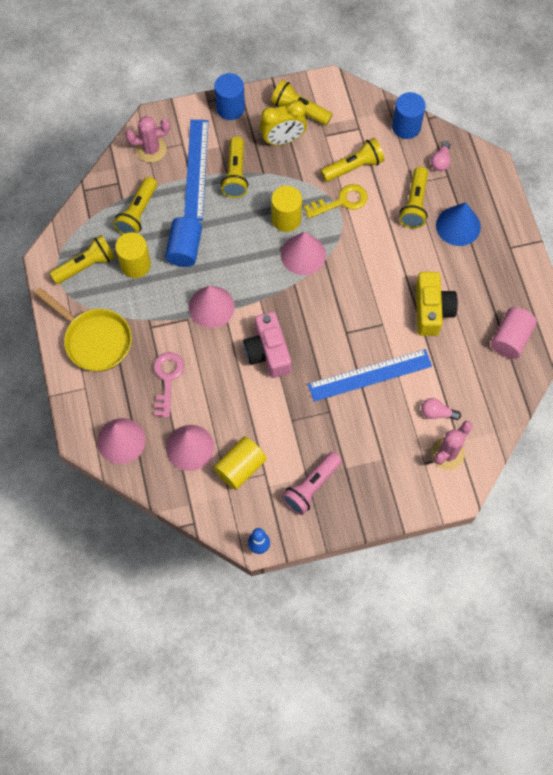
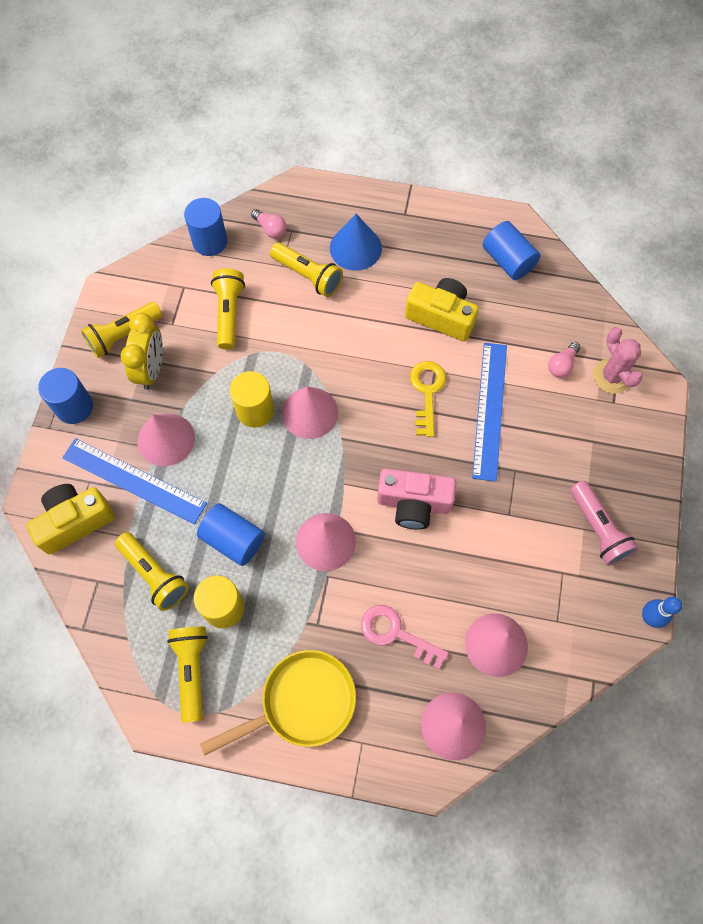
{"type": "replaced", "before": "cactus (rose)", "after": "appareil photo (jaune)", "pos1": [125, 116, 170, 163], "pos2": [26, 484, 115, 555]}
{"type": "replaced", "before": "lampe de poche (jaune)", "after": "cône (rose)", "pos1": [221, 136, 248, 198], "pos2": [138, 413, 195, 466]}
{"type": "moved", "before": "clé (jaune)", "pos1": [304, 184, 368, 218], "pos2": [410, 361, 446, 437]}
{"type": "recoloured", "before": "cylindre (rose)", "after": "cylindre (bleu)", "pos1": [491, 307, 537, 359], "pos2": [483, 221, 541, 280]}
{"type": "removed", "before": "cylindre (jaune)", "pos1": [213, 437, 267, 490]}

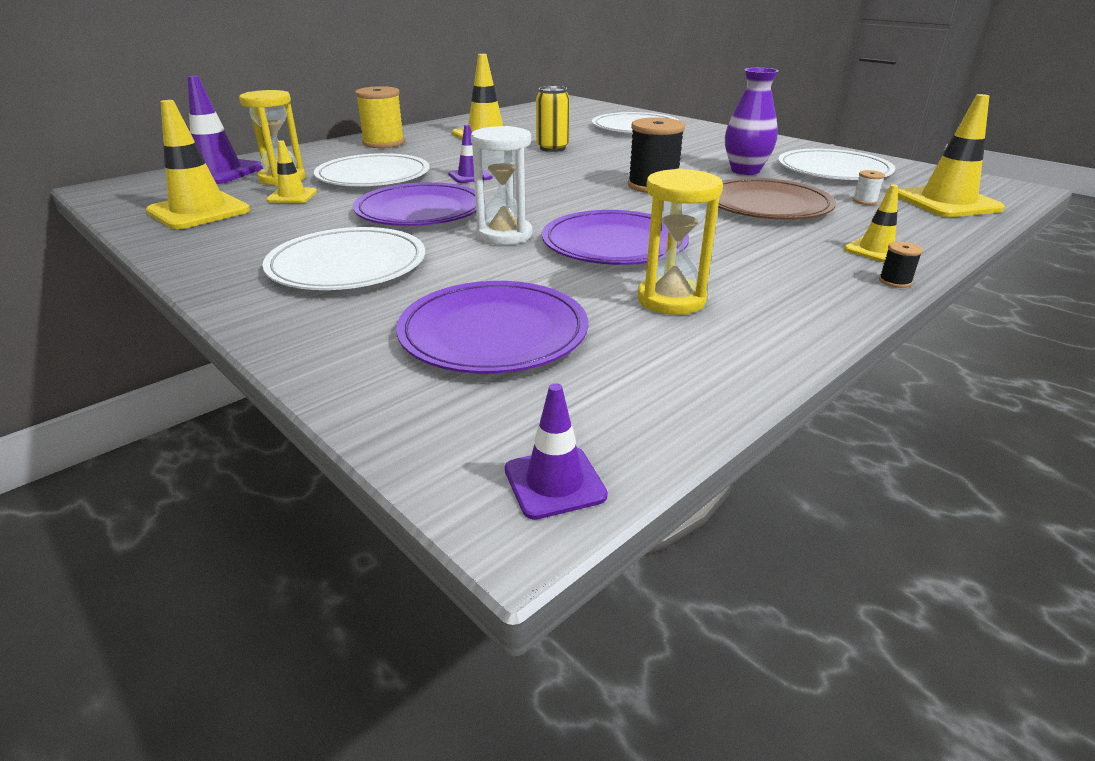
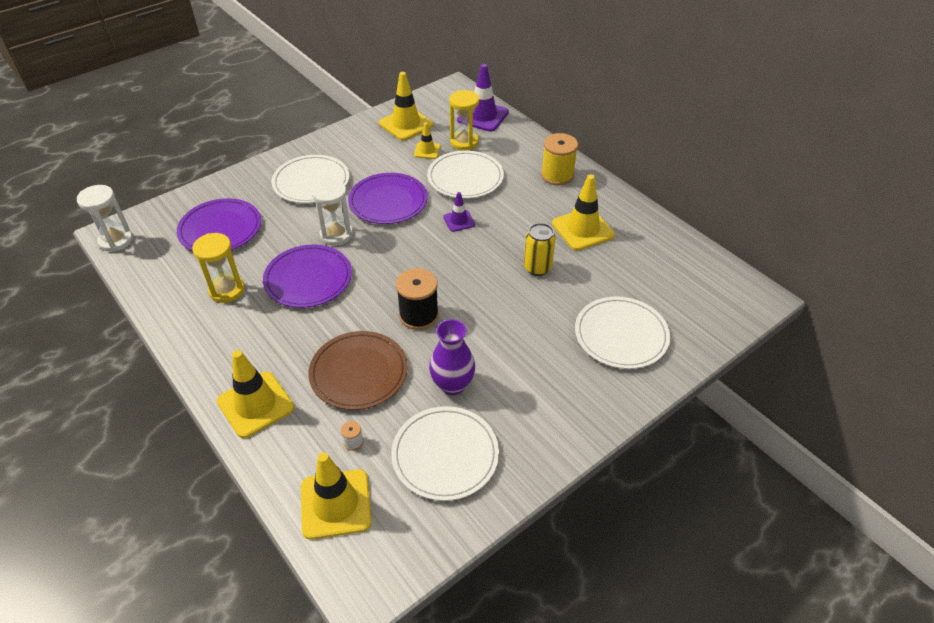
{"type": "resized", "before": "cône de chantier (jaune)", "pos1": [844, 185, 898, 262], "pos2": [217, 350, 294, 438], "scale": 1.83}
{"type": "removed", "before": "bobine (noir)", "pos1": [879, 242, 923, 288]}
{"type": "replaced", "before": "cône de chantier (violet)", "after": "sablier (blanc)", "pos1": [505, 383, 608, 520], "pos2": [77, 185, 133, 252]}

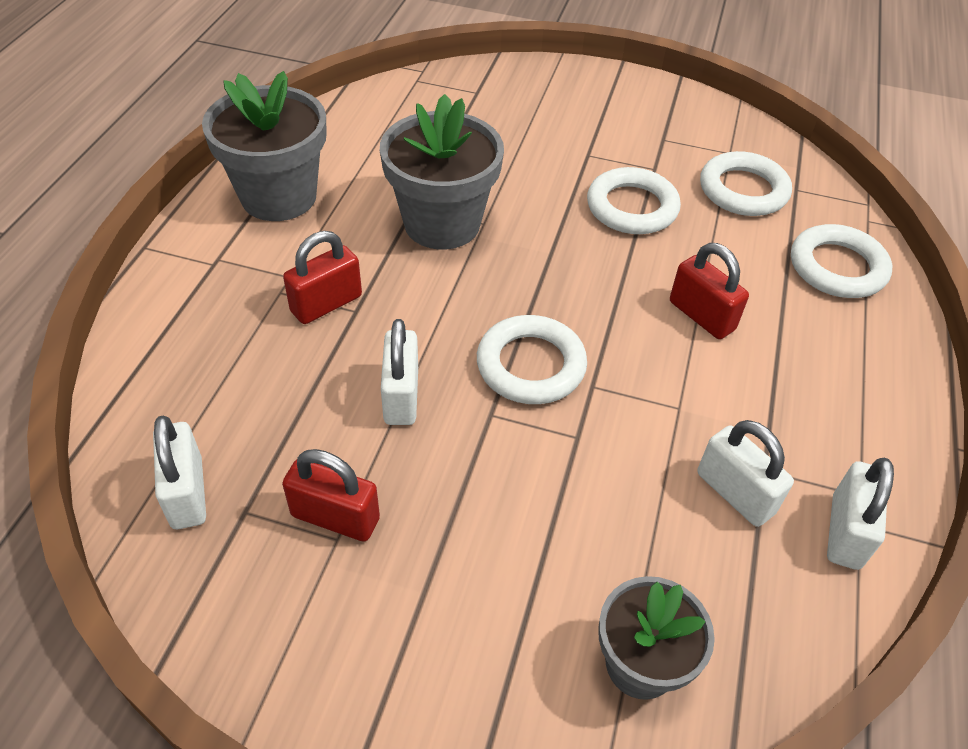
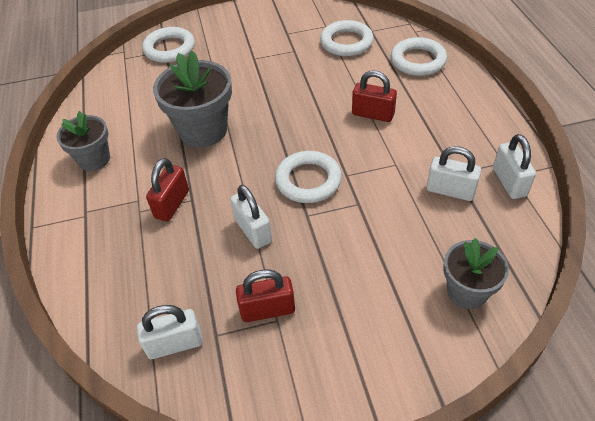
{"type": "resized", "before": "pot de fleurs (gris)", "pos1": [202, 71, 327, 221], "pos2": [56, 111, 110, 171], "scale": 0.63}
{"type": "moved", "before": "anneau (blanc)", "pos1": [587, 167, 681, 234], "pos2": [142, 27, 195, 63]}
{"type": "turned", "before": "cadenas (blanc)", "pos1": [153, 415, 206, 529], "pos2": [137, 305, 203, 359], "turn": -60}

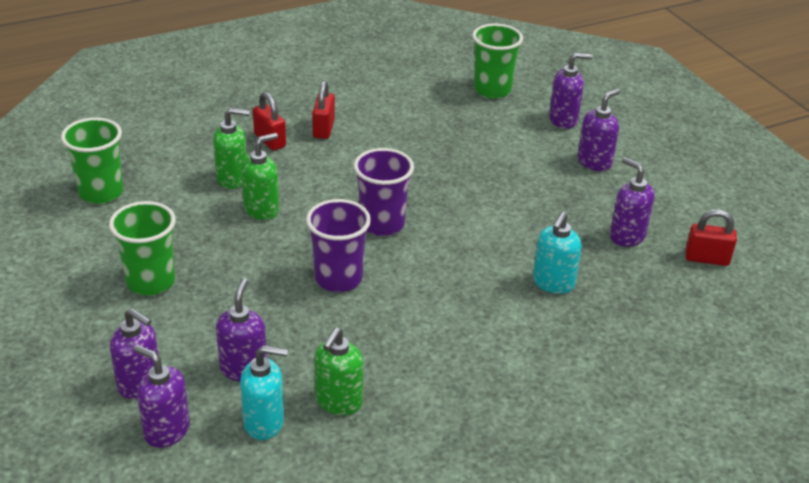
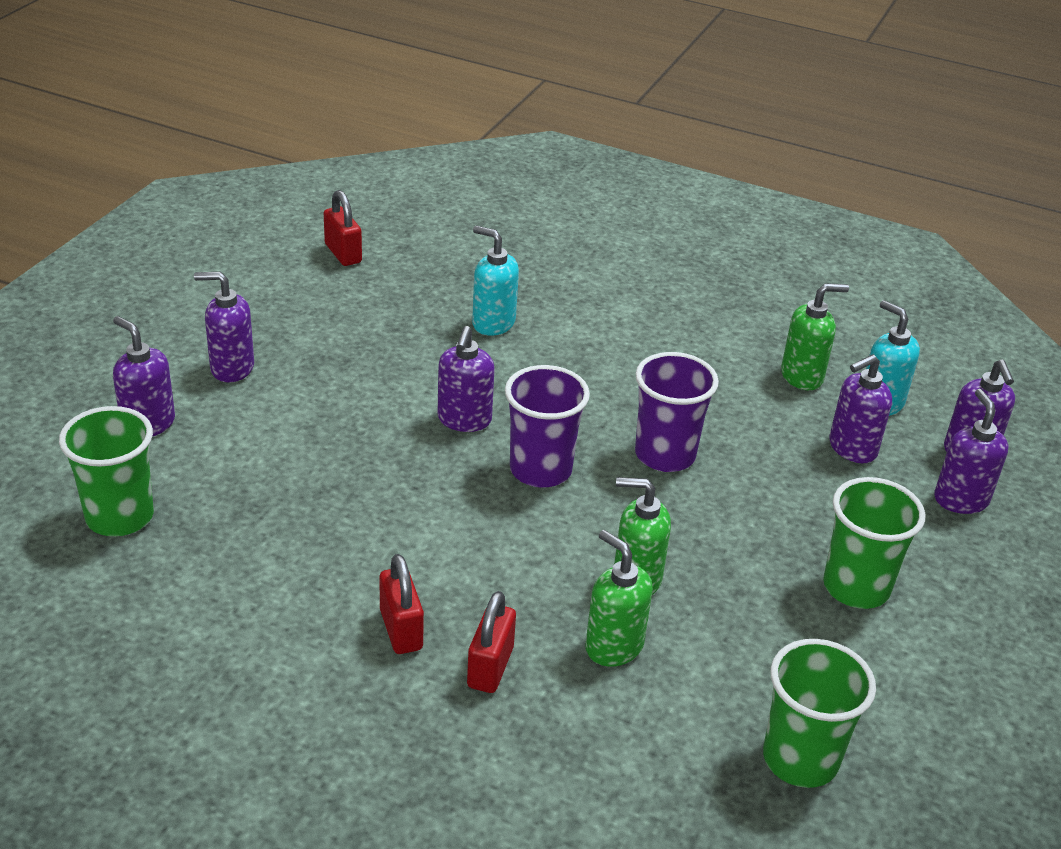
{"type": "turned", "before": "cadenas (rouge)", "pos1": [312, 80, 335, 139], "pos2": [379, 554, 424, 654], "turn": -75}
{"type": "moved", "before": "distributeur de savon (violet)", "pos1": [610, 157, 655, 247], "pos2": [437, 326, 495, 432]}
{"type": "turned", "before": "distributeur de savon (turquoise)", "pos1": [533, 212, 582, 294], "pos2": [472, 226, 519, 336], "turn": -135}

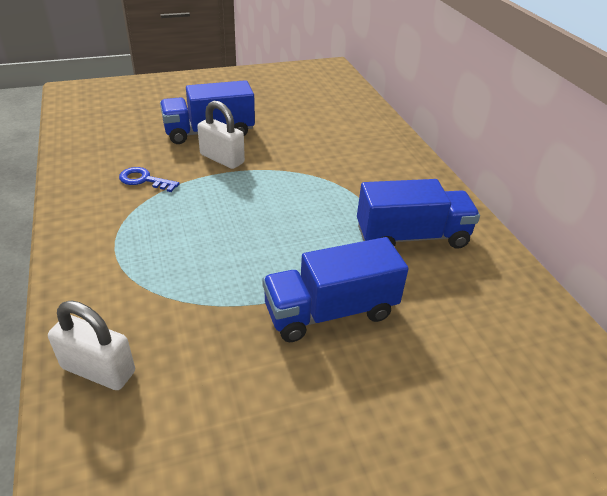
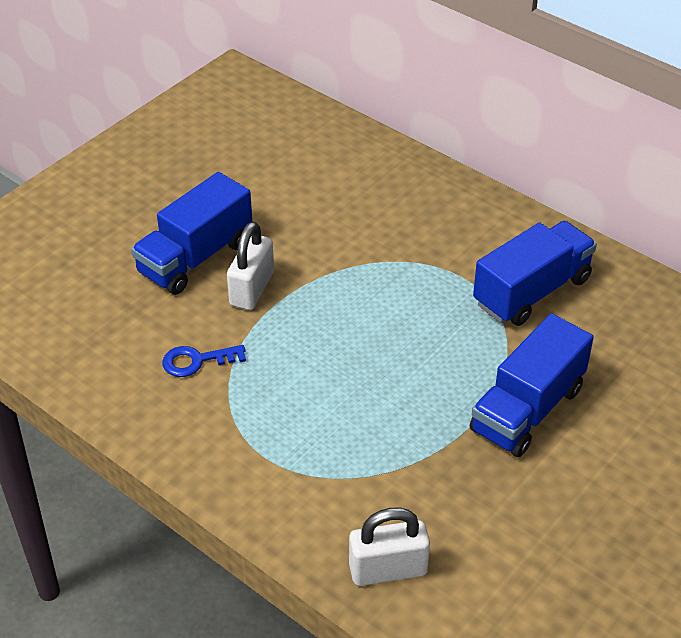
{"type": "turned", "before": "cadenas (blanc)", "pos1": [197, 101, 245, 169], "pos2": [227, 222, 274, 310], "turn": -75}

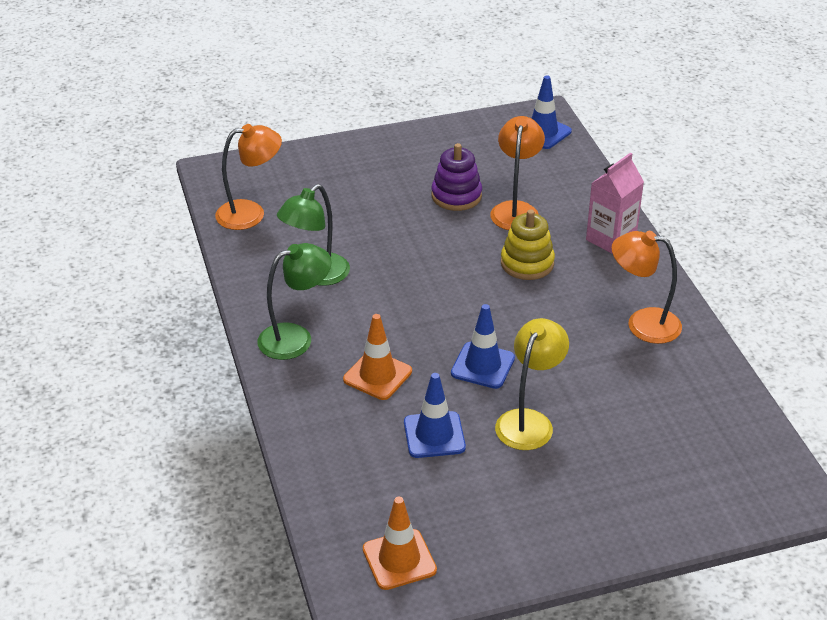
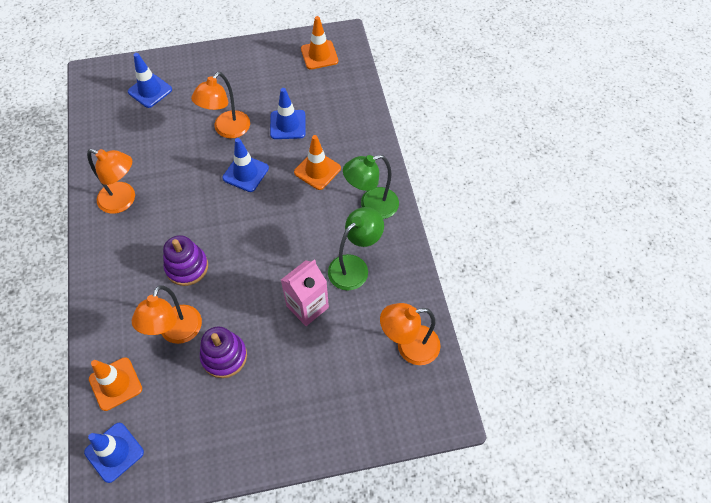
{"type": "moved", "before": "brique de lait (rose)", "pos1": [586, 152, 644, 254], "pos2": [281, 260, 329, 326]}
{"type": "recoloured", "before": "jouet à empiler (jaune)", "after": "jouet à empiler (violet)", "pos1": [501, 209, 555, 280], "pos2": [163, 235, 208, 286]}
{"type": "recoloured", "before": "lampe (jaune)", "after": "lampe (orange)", "pos1": [495, 318, 569, 450], "pos2": [191, 72, 250, 138]}
{"type": "added", "after": "cône de chantier (bleu)", "pos2": [128, 53, 172, 108]}
{"type": "added", "after": "cône de chantier (orange)", "pos2": [89, 357, 142, 411]}

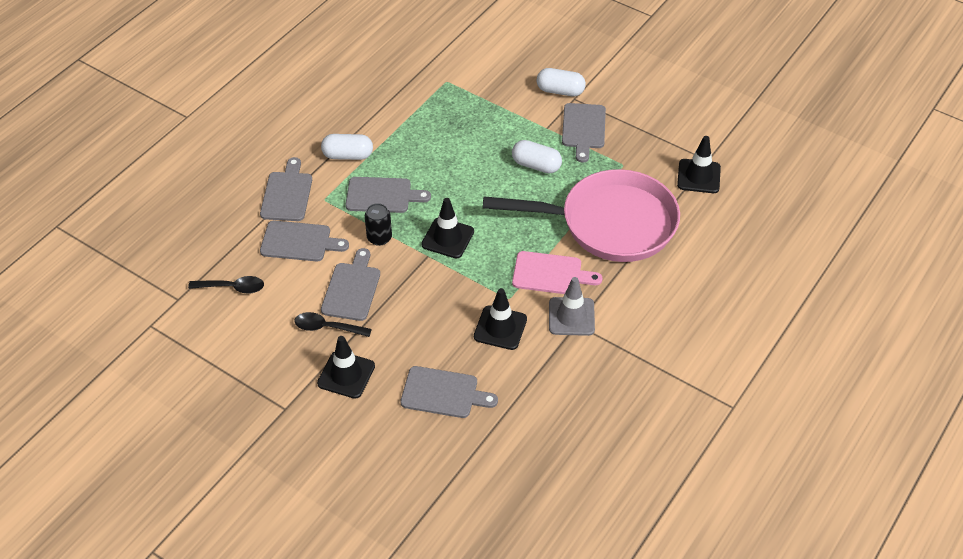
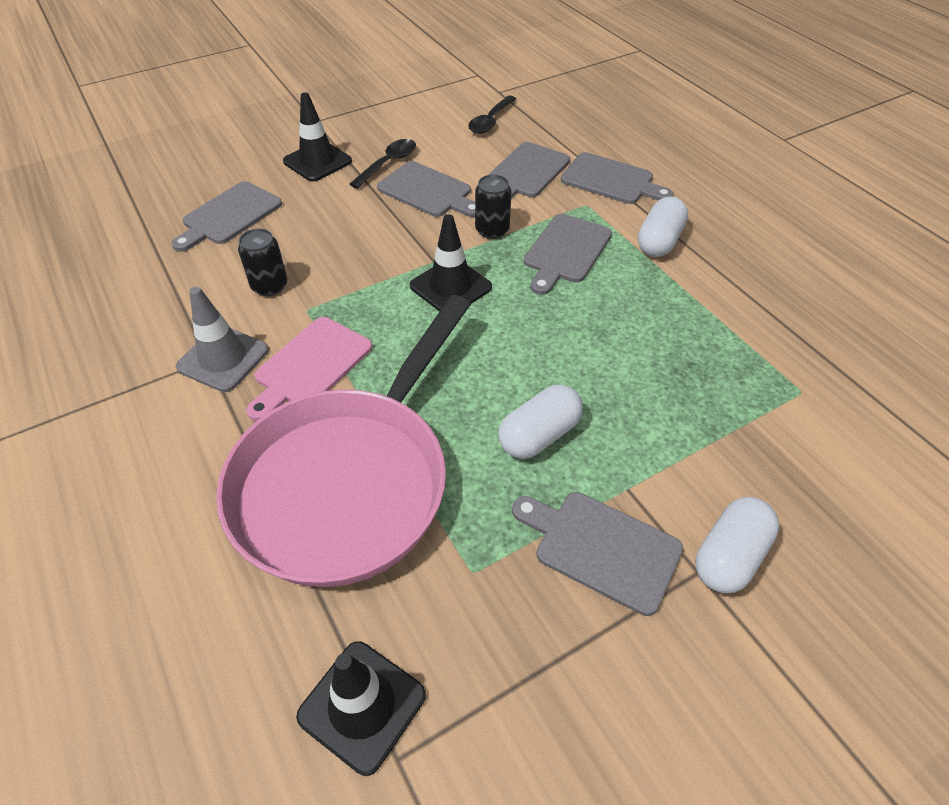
{"type": "replaced", "before": "cône de chantier (noir)", "after": "canette (noir)", "pos1": [474, 288, 527, 350], "pos2": [238, 229, 287, 296]}

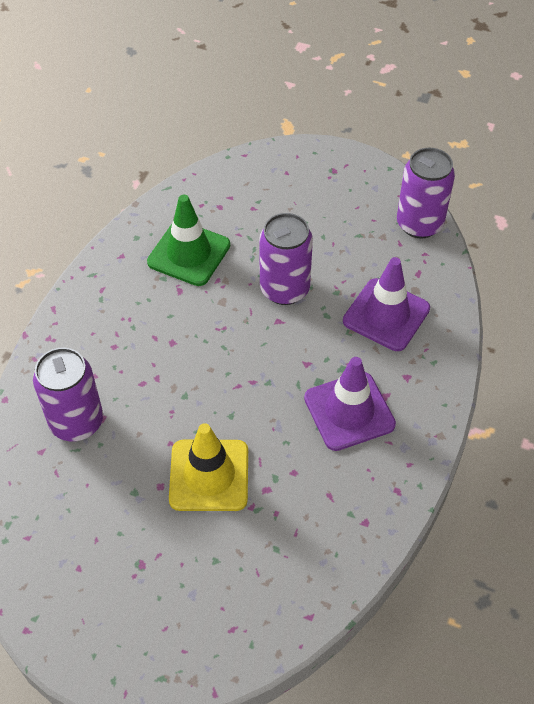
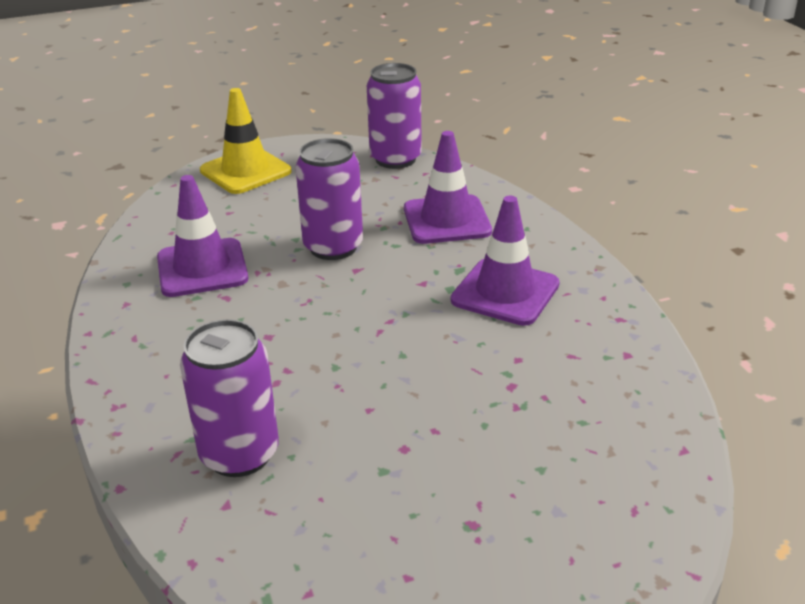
{"type": "recoloured", "before": "cône de chantier (vert)", "after": "cône de chantier (violet)", "pos1": [147, 194, 230, 286], "pos2": [157, 175, 248, 297]}
{"type": "moved", "before": "cône de chantier (jaune)", "pos1": [169, 423, 248, 511], "pos2": [200, 88, 292, 194]}

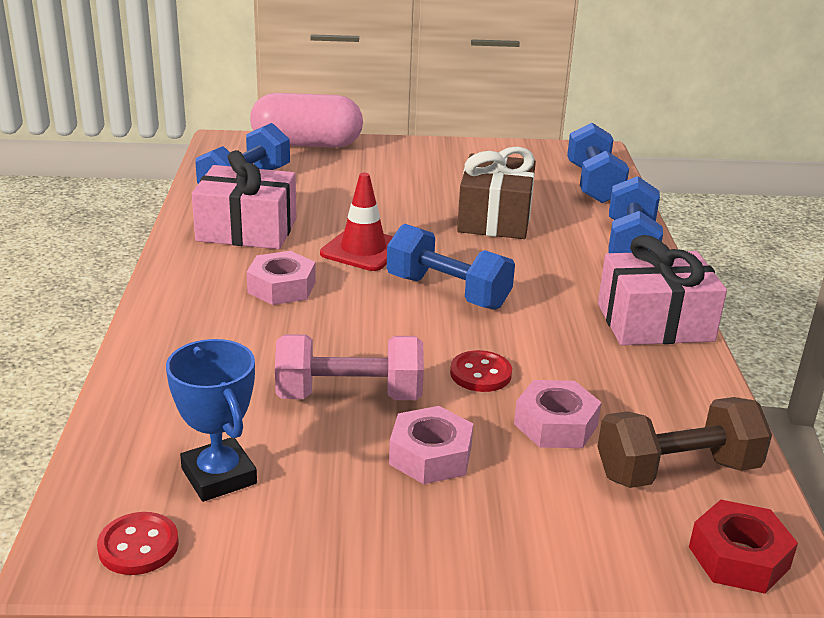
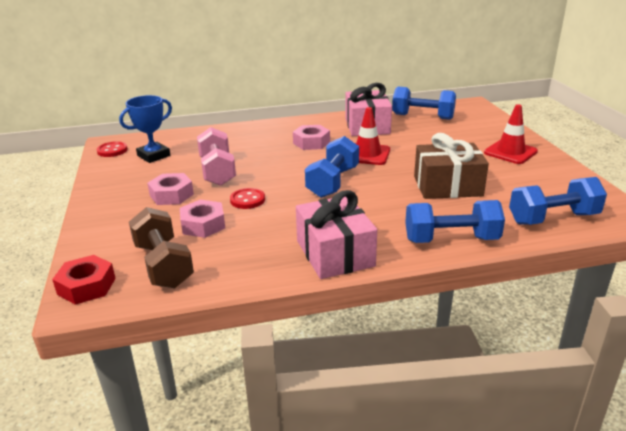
{"type": "removed", "before": "gélule (rose)", "pos1": [250, 93, 363, 148]}
{"type": "added", "after": "cône de chantier (rouge)", "pos2": [484, 104, 538, 164]}

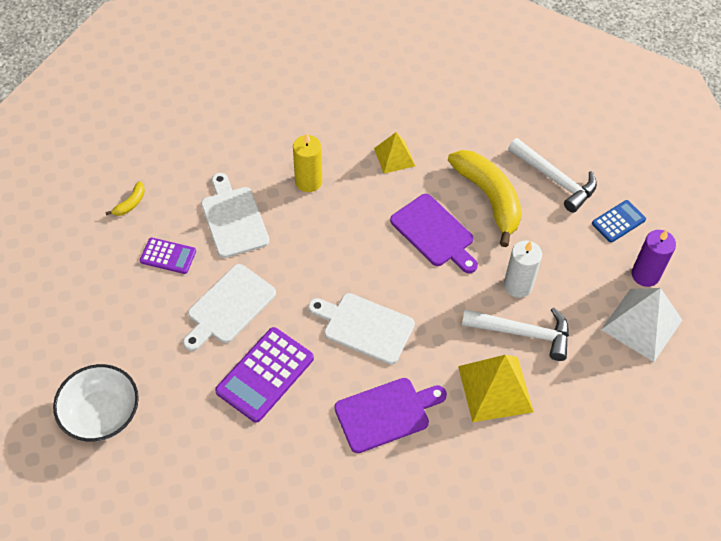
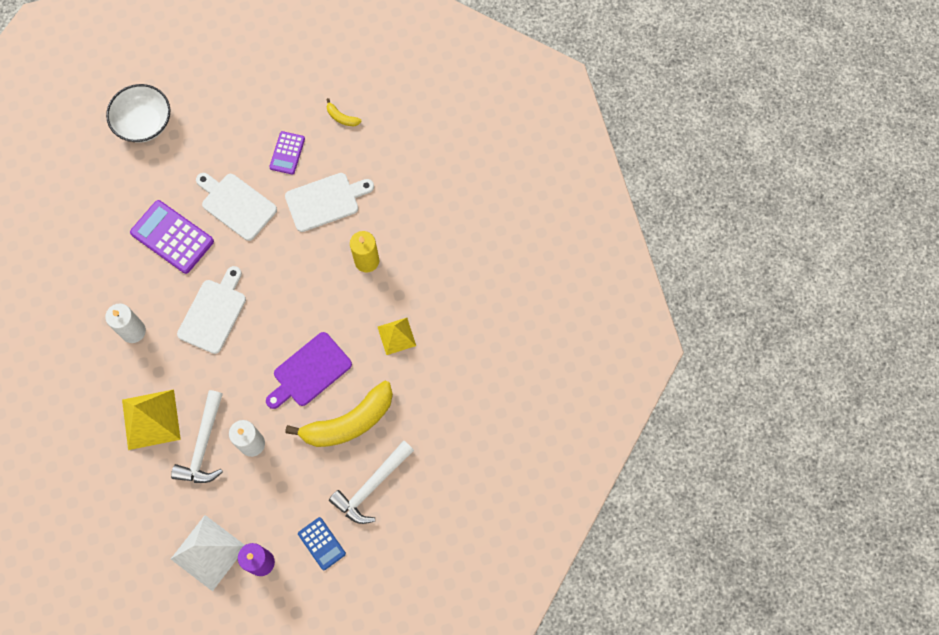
{"type": "replaced", "before": "planche à découper (violet)", "after": "bougie (blanc)", "pos1": [334, 378, 447, 453], "pos2": [105, 303, 146, 343]}

